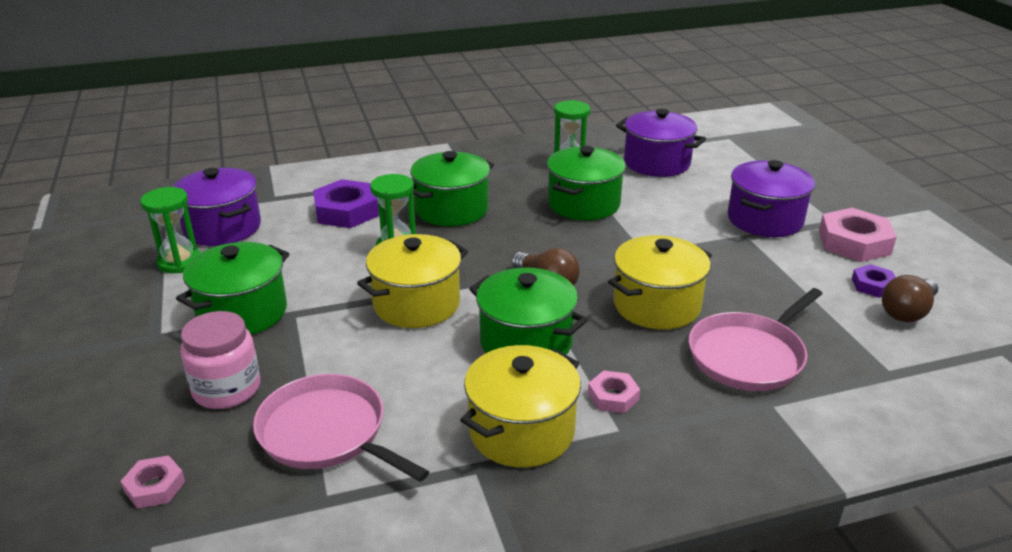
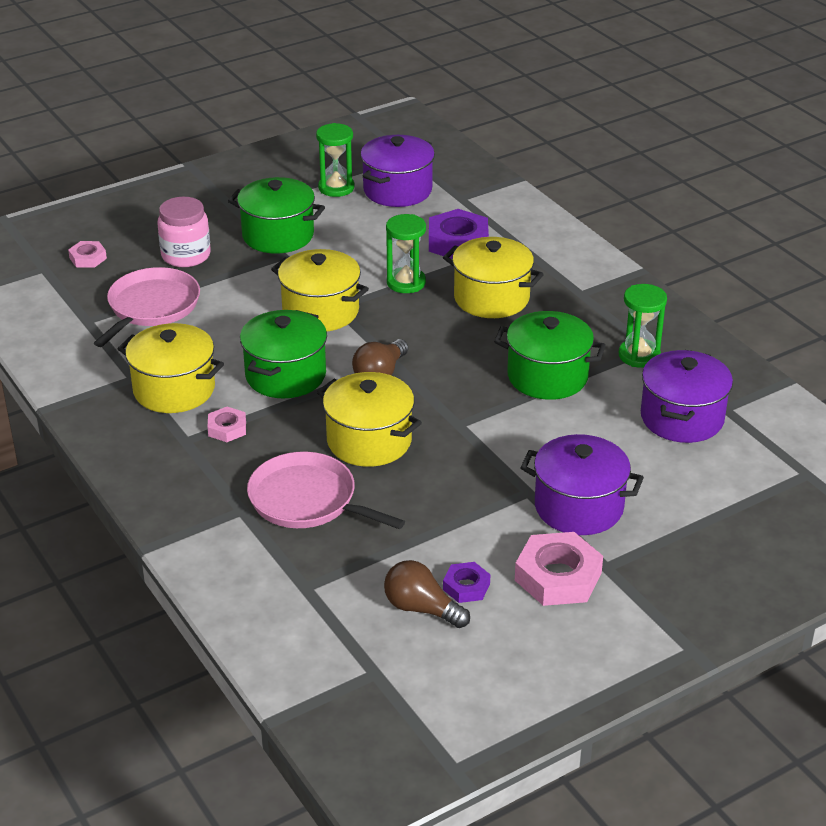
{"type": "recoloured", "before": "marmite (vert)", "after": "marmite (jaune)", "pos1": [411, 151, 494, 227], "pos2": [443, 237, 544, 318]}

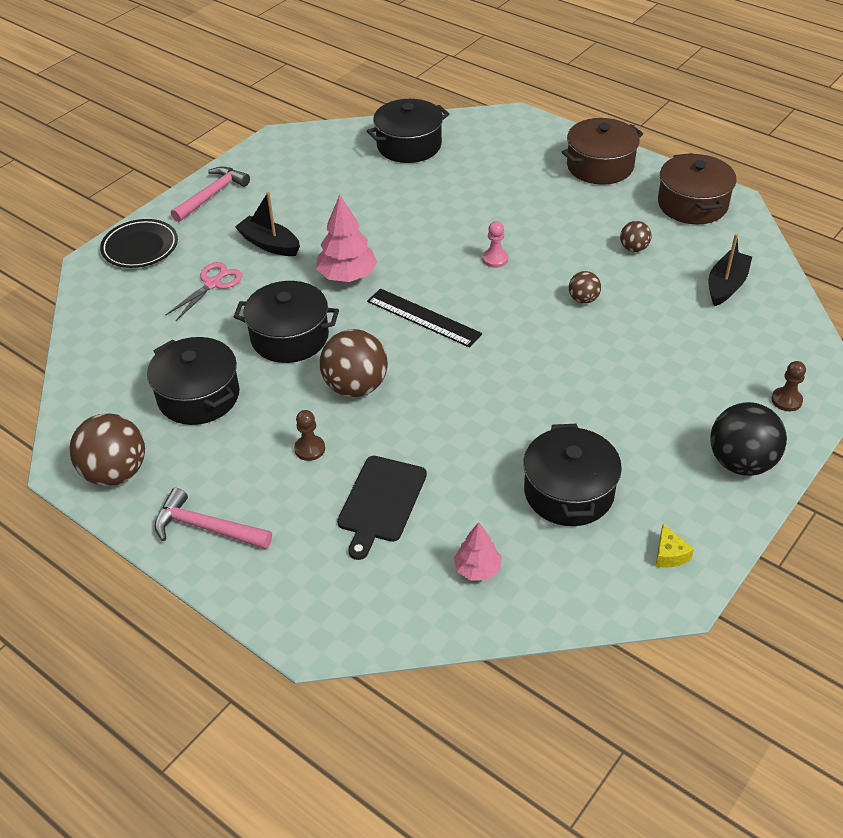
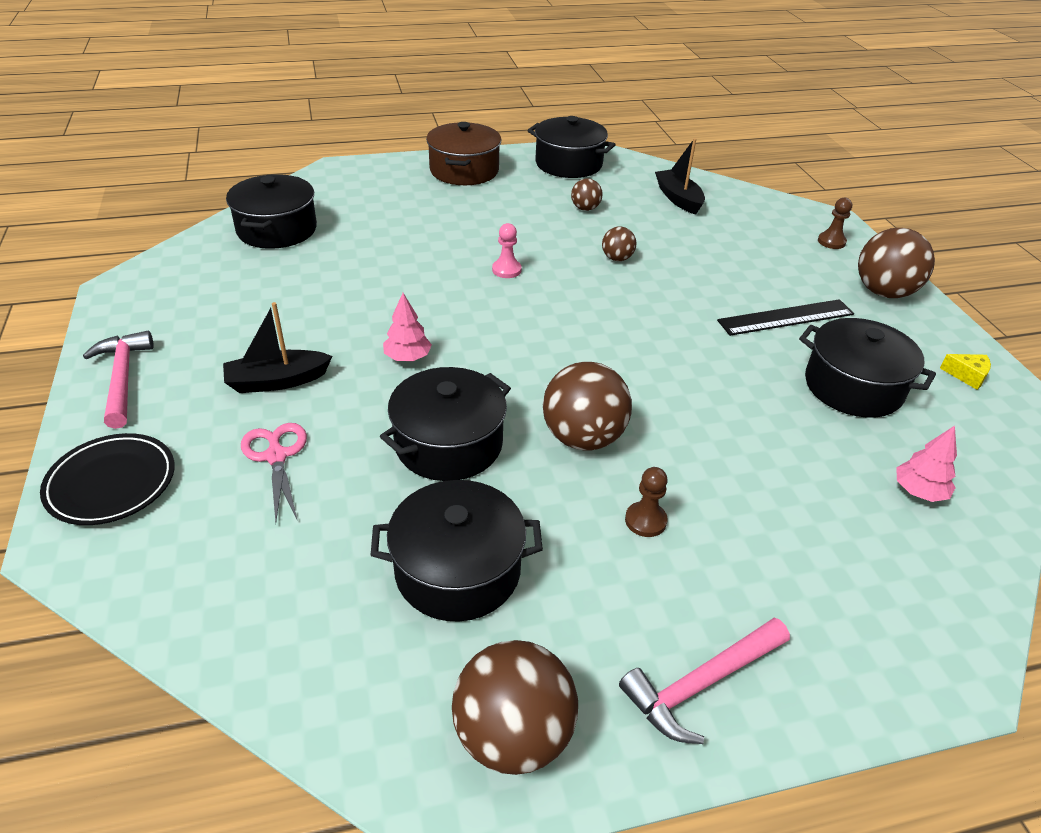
{"type": "recoloured", "before": "marmite (marron)", "after": "marmite (noir)", "pos1": [658, 153, 737, 224], "pos2": [527, 116, 615, 178]}
{"type": "resized", "before": "arbre (rose)", "pos1": [316, 195, 377, 282], "pos2": [383, 293, 432, 361], "scale": 0.61}
{"type": "moved", "before": "règle (noir)", "pos1": [367, 288, 482, 348], "pos2": [717, 299, 854, 336]}
{"type": "recoloured", "before": "balle (noir)", "after": "balle (marron)", "pos1": [710, 402, 787, 476], "pos2": [858, 228, 935, 298]}
{"type": "removed", "before": "planche à découper (noir)", "pos1": [337, 456, 427, 560]}

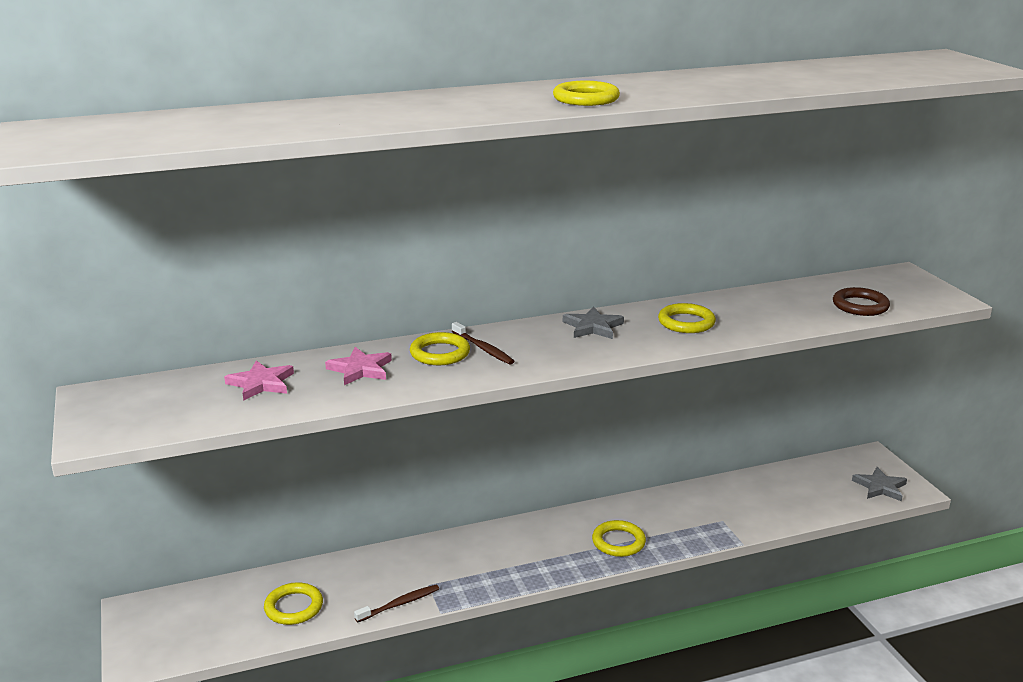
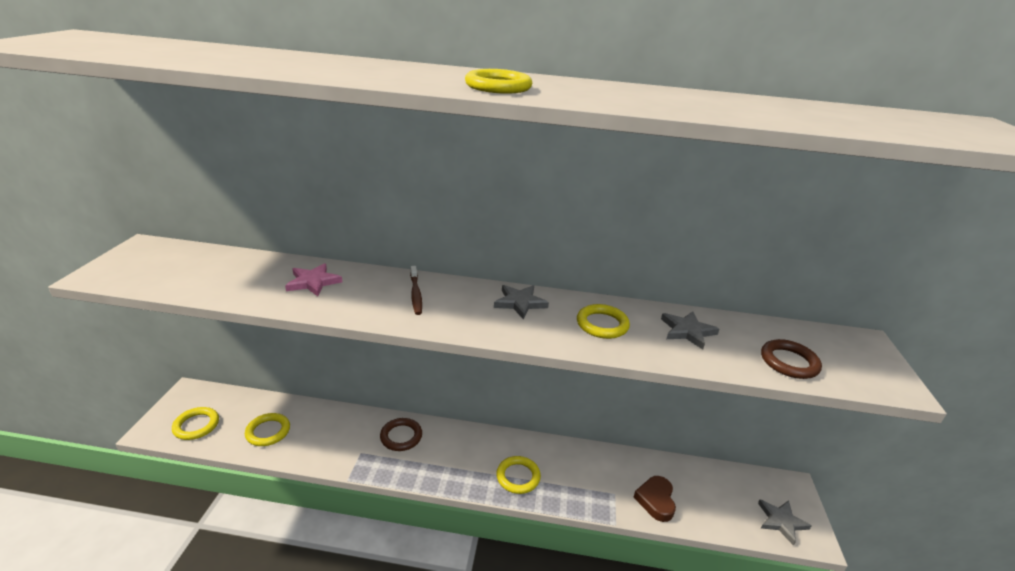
{"type": "moved", "before": "anneau (jaune)", "pos1": [410, 332, 470, 365], "pos2": [172, 407, 219, 440]}
{"type": "removed", "before": "étoile (rose)", "pos1": [224, 360, 294, 401]}
{"type": "removed", "before": "brosse à dents (marron)", "pos1": [354, 584, 439, 622]}
{"type": "added", "after": "étoile (gris)", "pos2": [661, 311, 719, 349]}
{"type": "added", "after": "anneau (marron)", "pos2": [380, 418, 422, 451]}
{"type": "added", "after": "cœur (marron)", "pos2": [633, 476, 676, 522]}

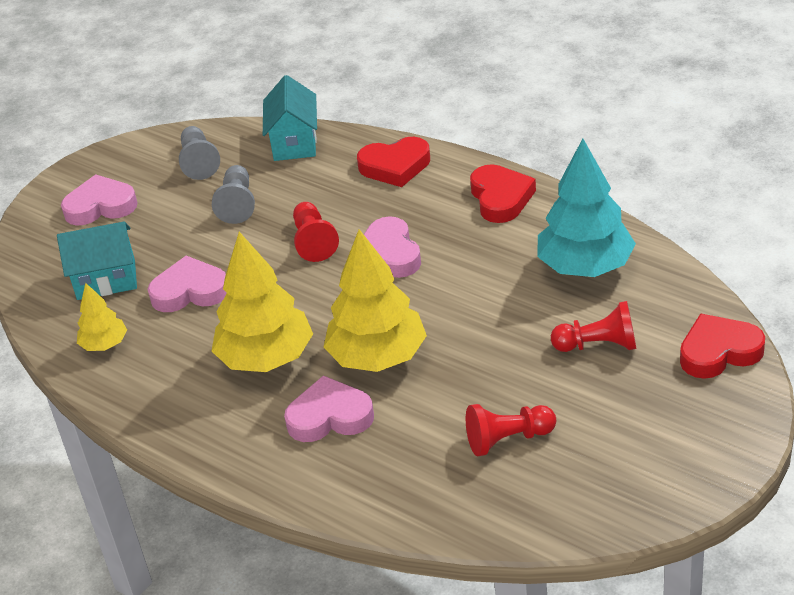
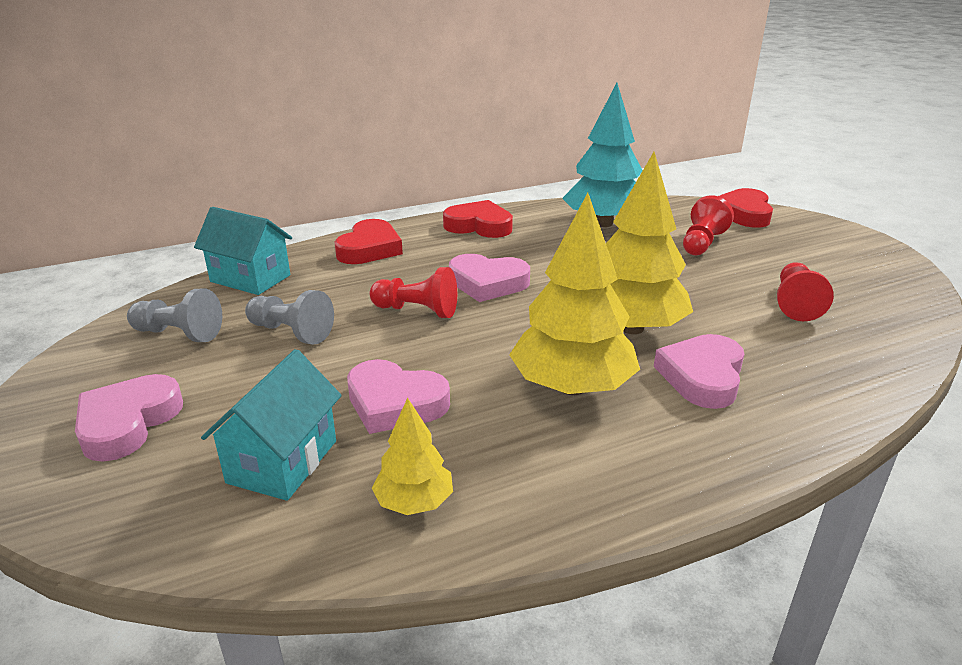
{"type": "turned", "before": "cœur (rose)", "pos1": [147, 256, 227, 312], "pos2": [347, 359, 450, 434], "turn": -90}

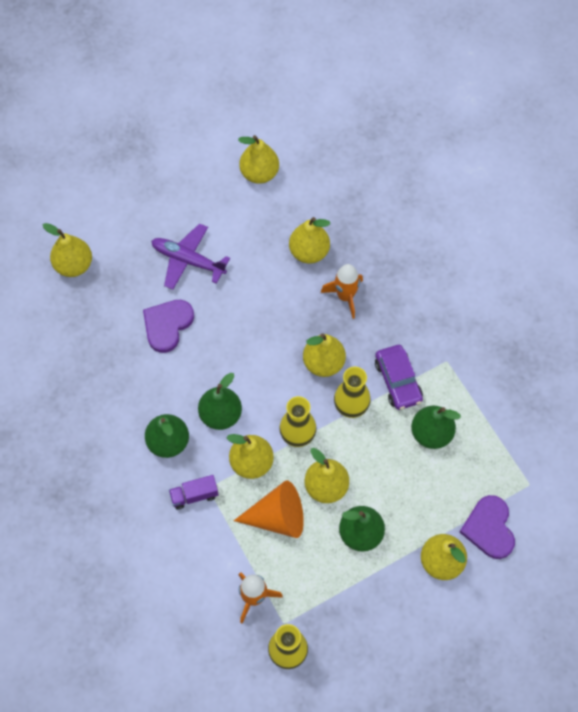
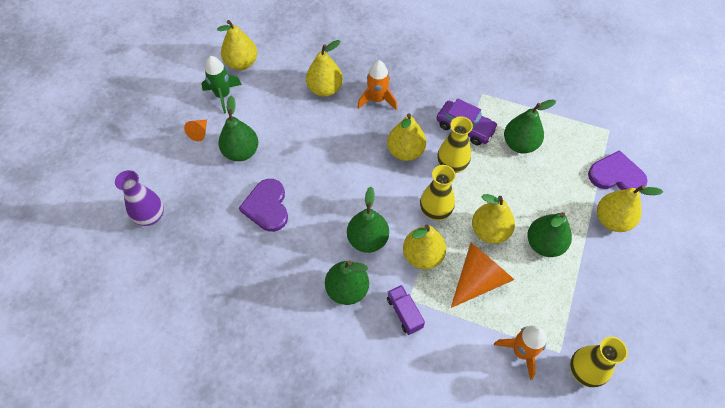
{"type": "replaced", "before": "poire (jaune)", "after": "vase (violet)", "pos1": [43, 223, 92, 277], "pos2": [115, 170, 164, 226]}
{"type": "replaced", "before": "avion (violet)", "after": "poire (vert)", "pos1": [151, 223, 230, 290], "pos2": [218, 96, 258, 161]}
{"type": "turned", "before": "camion (violet)", "pos1": [169, 475, 219, 509], "pos2": [387, 285, 425, 335], "turn": 120}
{"type": "turned", "before": "cœur (violet)", "pos1": [460, 495, 515, 559], "pos2": [588, 150, 648, 192], "turn": 150}
{"type": "added", "after": "fusée (vert)", "pos2": [201, 56, 242, 113]}
{"type": "added", "after": "cône (orange)", "pos2": [184, 119, 207, 141]}

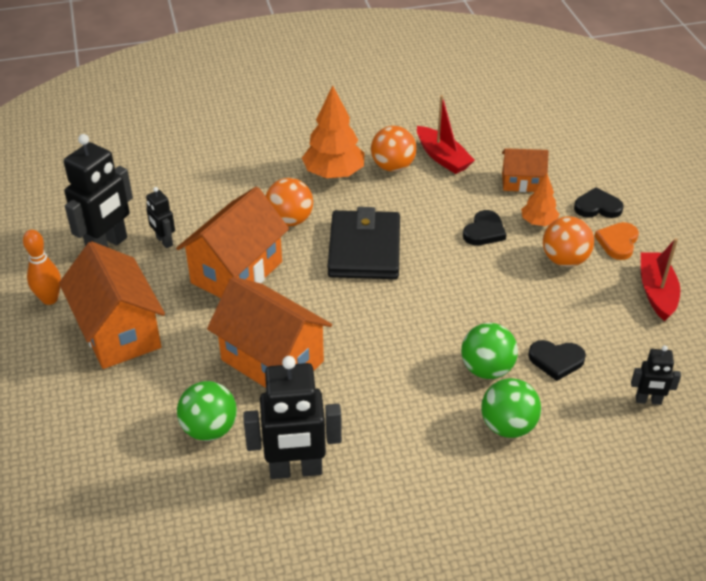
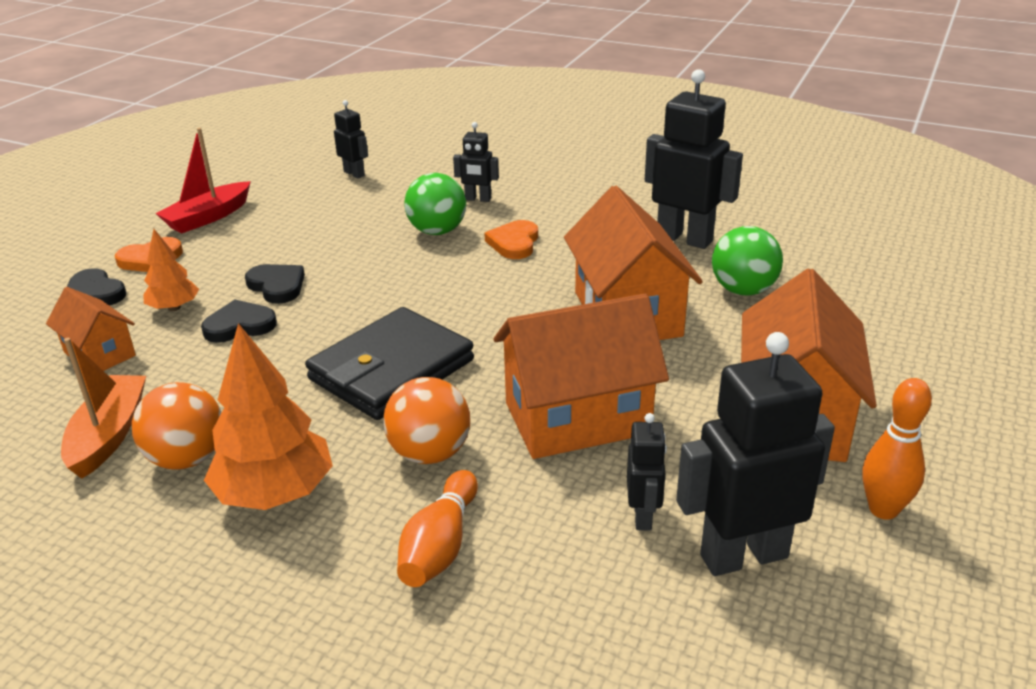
{"type": "recoloured", "before": "bateau (rouge)", "after": "bateau (orange)", "pos1": [417, 95, 475, 174], "pos2": [61, 338, 146, 479]}
{"type": "removed", "before": "balle (orange)", "pos1": [543, 216, 594, 267]}
{"type": "moved", "before": "cœur (noir)", "pos1": [528, 340, 586, 381], "pos2": [245, 264, 305, 304]}
{"type": "replaced", "before": "balle (vert)", "after": "robot (noir)", "pos1": [481, 378, 541, 438], "pos2": [453, 122, 499, 202]}
{"type": "added", "after": "cœur (orange)", "pos2": [485, 220, 538, 259]}
{"type": "added", "after": "quille (orange)", "pos2": [397, 470, 478, 587]}

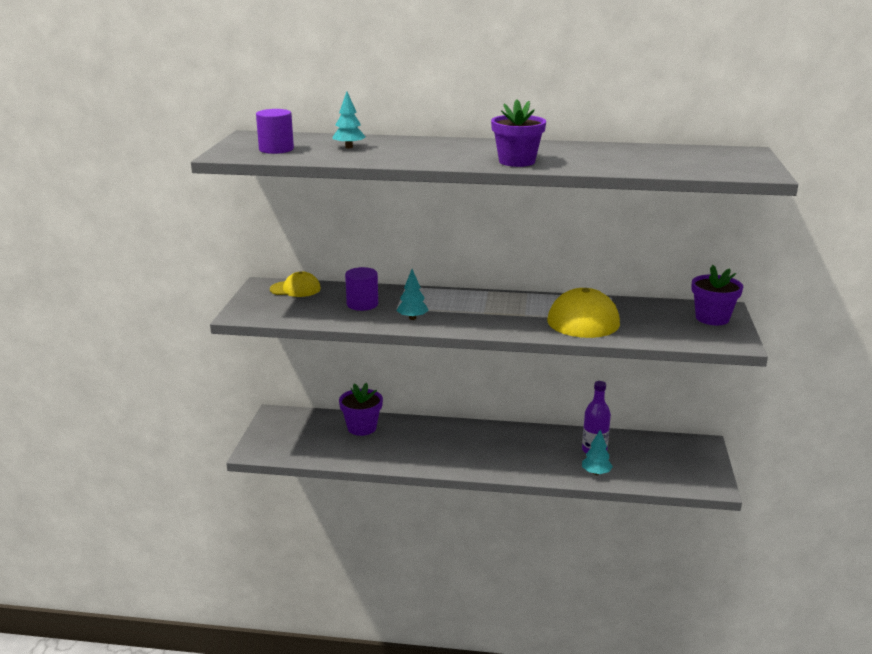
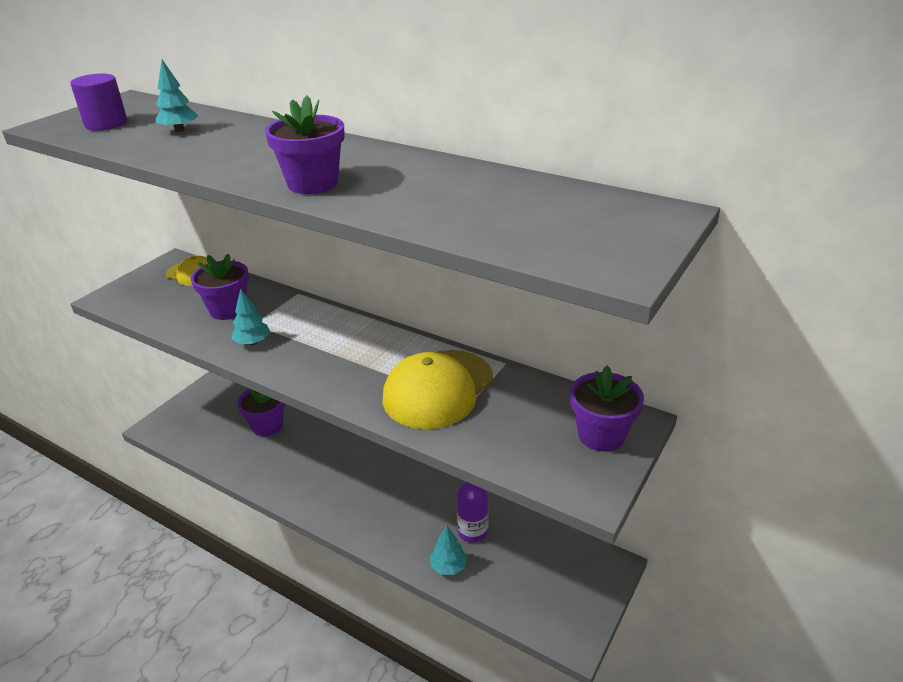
{"type": "replaced", "before": "cylindre (violet)", "after": "pot de fleurs (violet)", "pos1": [345, 267, 378, 311], "pos2": [191, 254, 249, 320]}

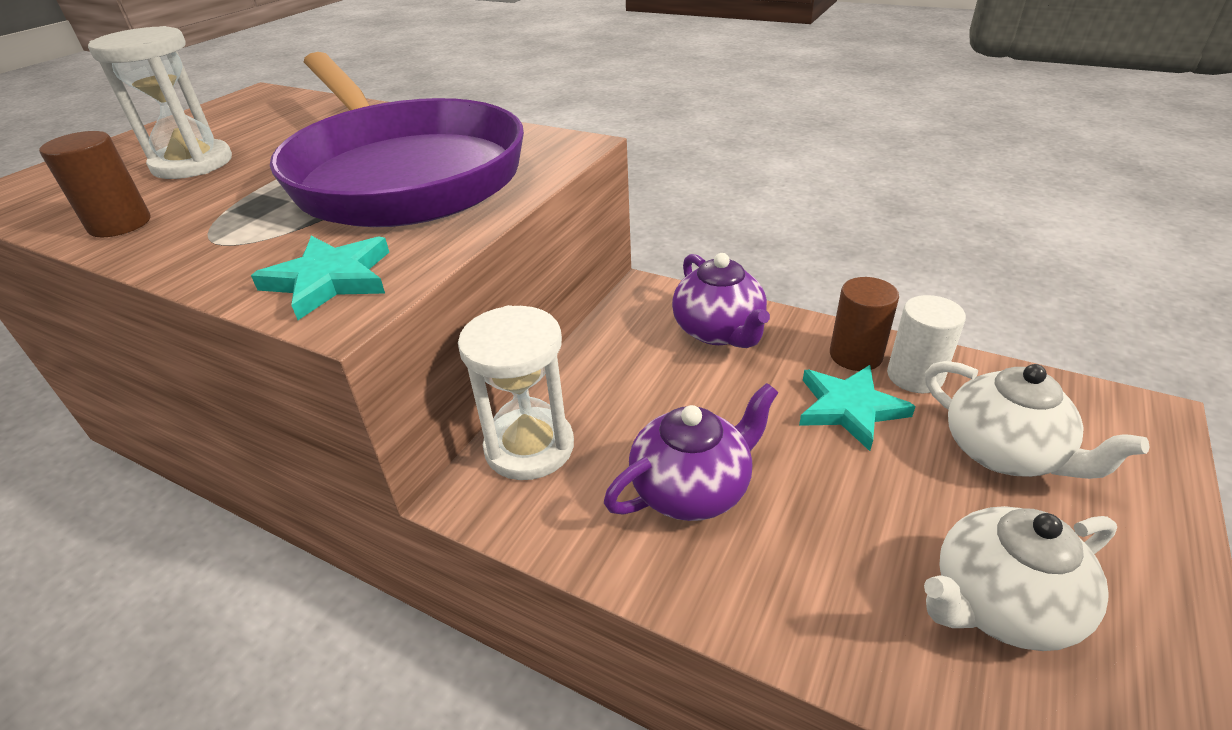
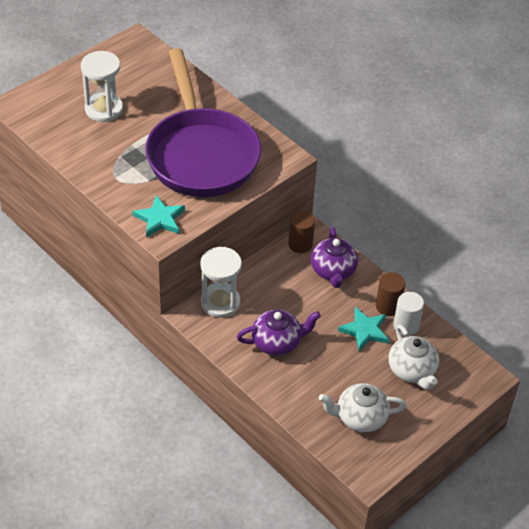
{"type": "moved", "before": "cylindre (marron)", "pos1": [39, 131, 150, 237], "pos2": [288, 211, 315, 253]}

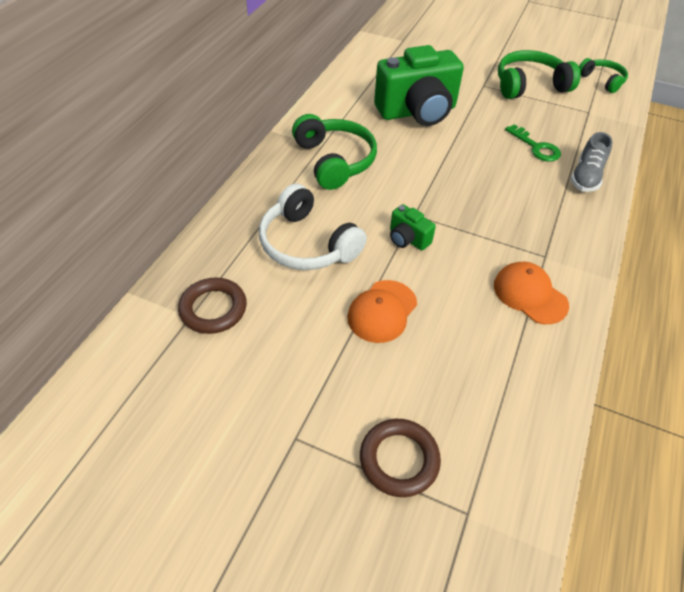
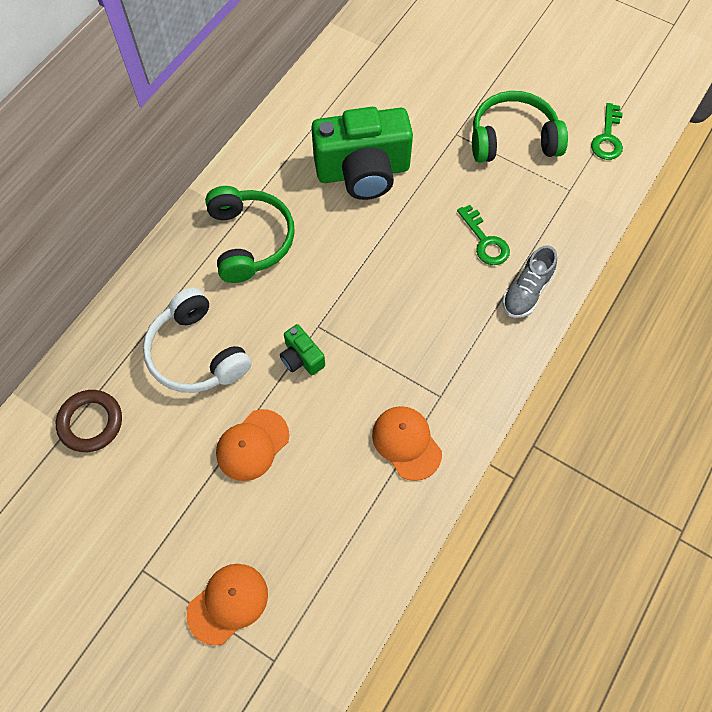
{"type": "replaced", "before": "casque audio (vert)", "after": "clé (vert)", "pos1": [579, 58, 628, 93], "pos2": [591, 103, 623, 160]}
{"type": "replaced", "before": "anneau (marron)", "after": "casquette (orange)", "pos1": [360, 419, 441, 497], "pos2": [187, 564, 268, 645]}

